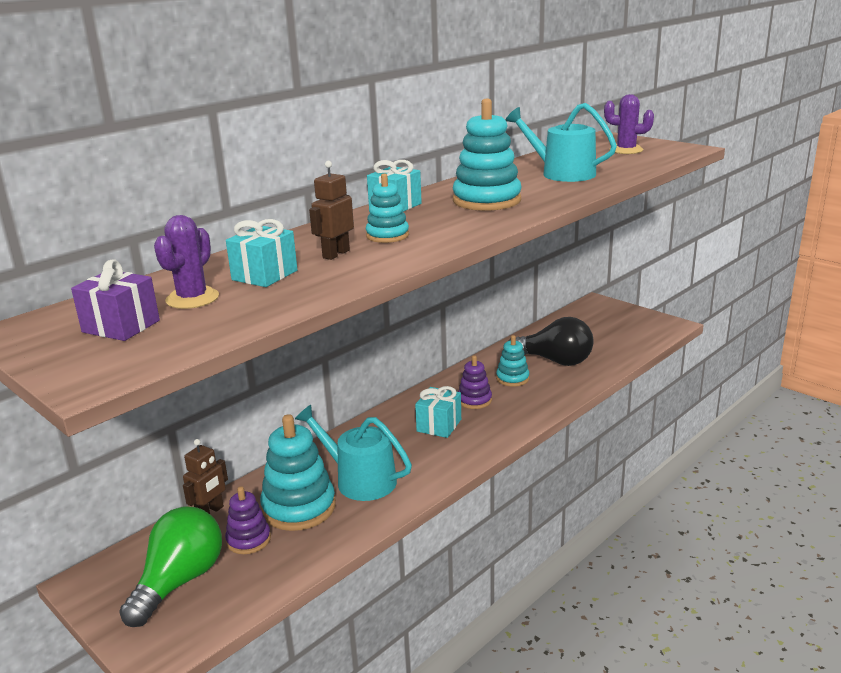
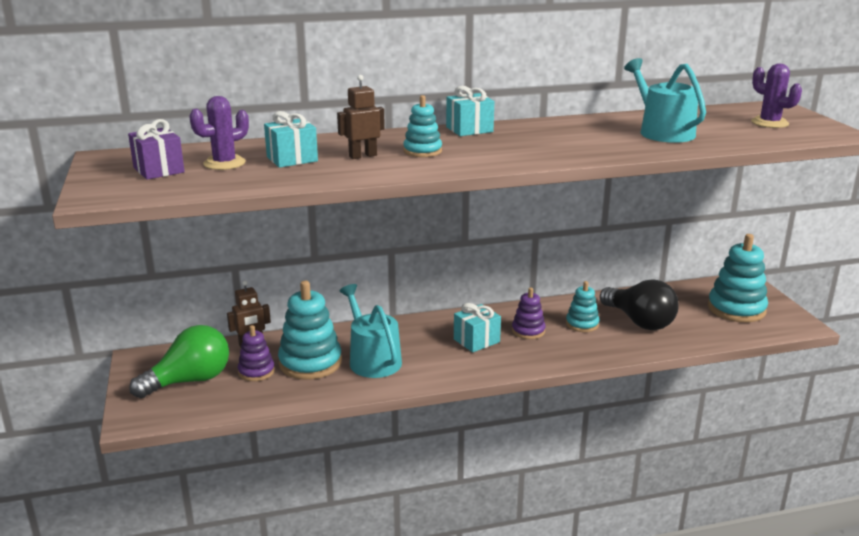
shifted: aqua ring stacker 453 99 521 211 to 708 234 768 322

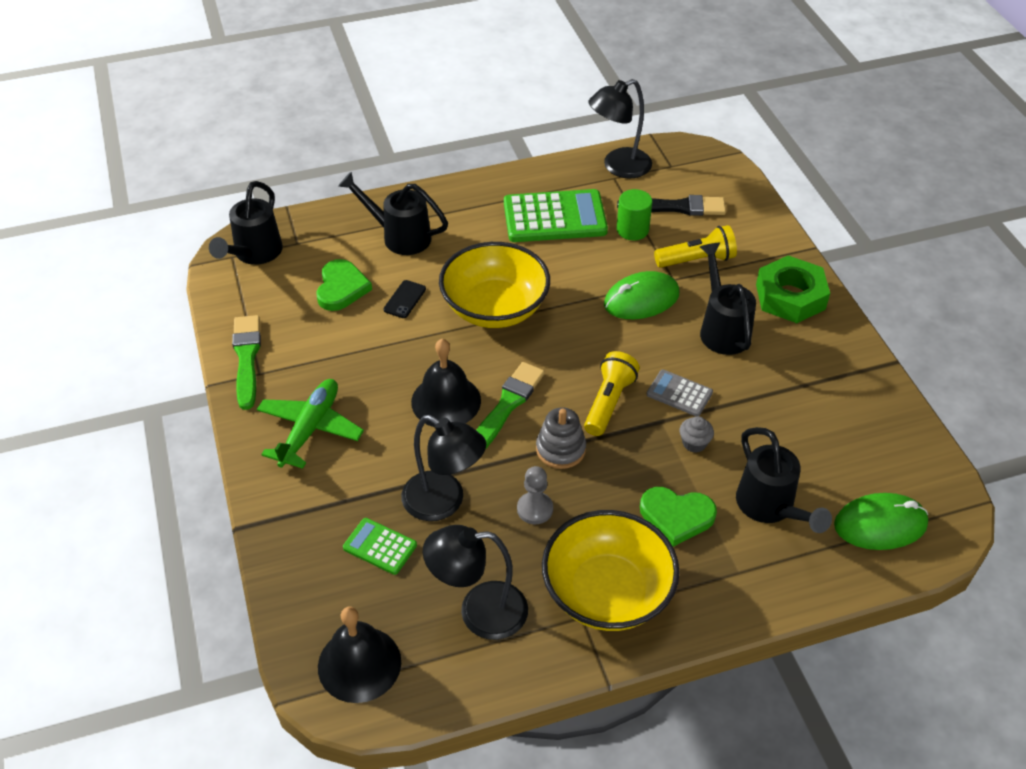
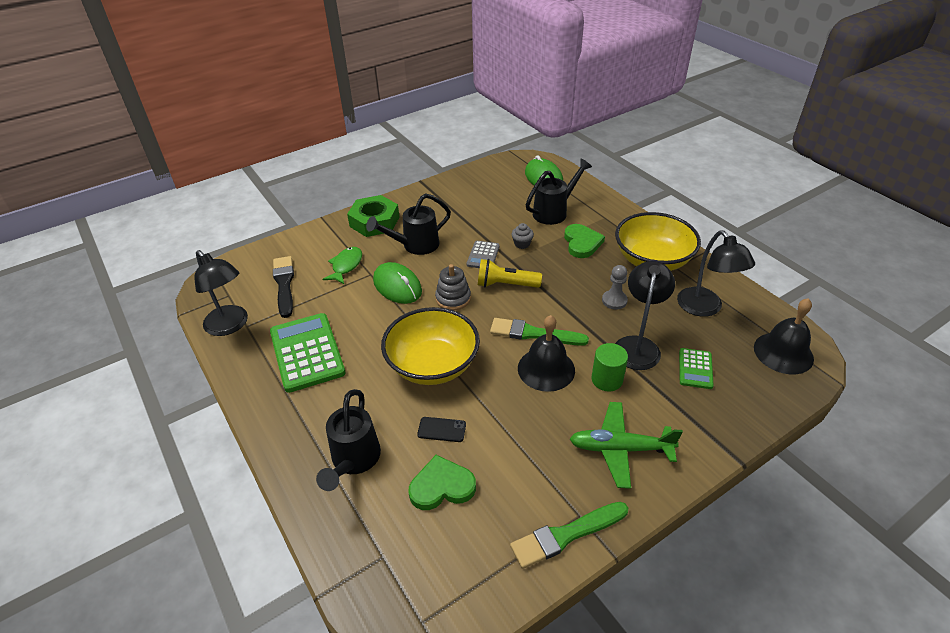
gone: black watering pot 209 181 283 265
shifted: leaf-green cylinder 616 189 653 240 to 592 343 628 392; gray ring stacker 536 407 586 469 to 435 264 471 310
swapped: yellow pocket torch 654 225 737 268 to leaf-green toy fish 322 247 362 284

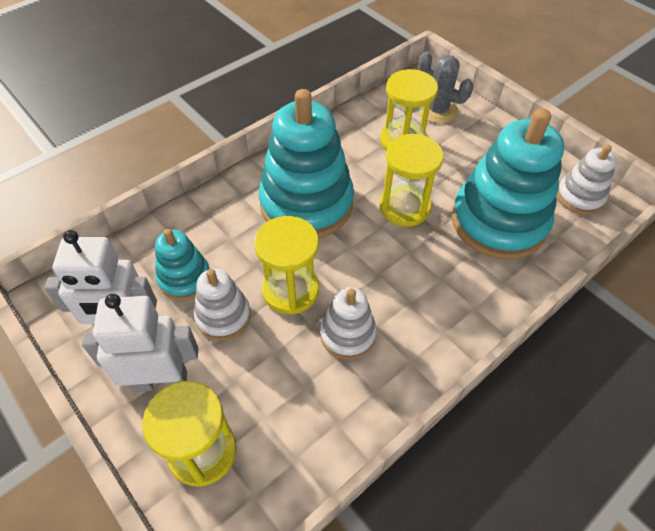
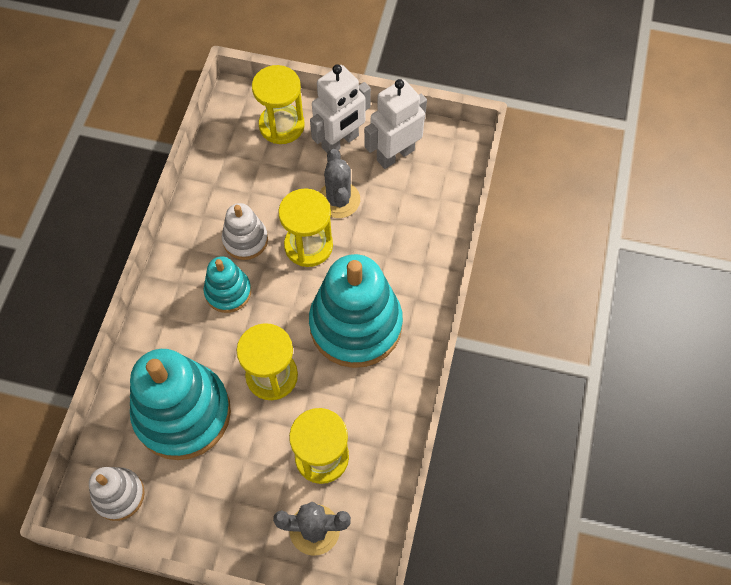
shifted: aqua ring stacker 155 229 210 300 to 204 256 251 313
swapped: snow-white ring stacker 194 268 251 340 to gray cactus 320 149 360 218

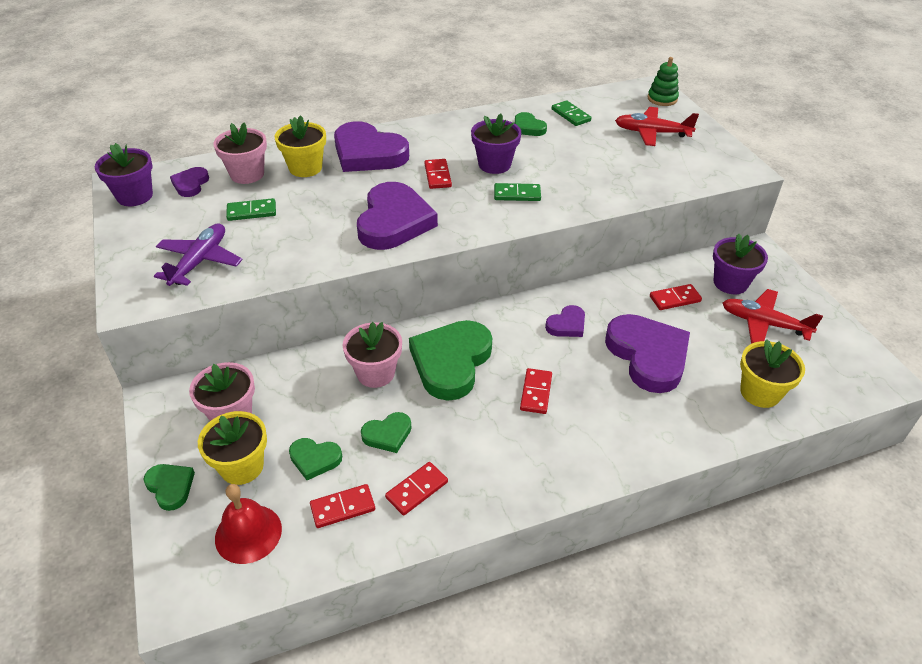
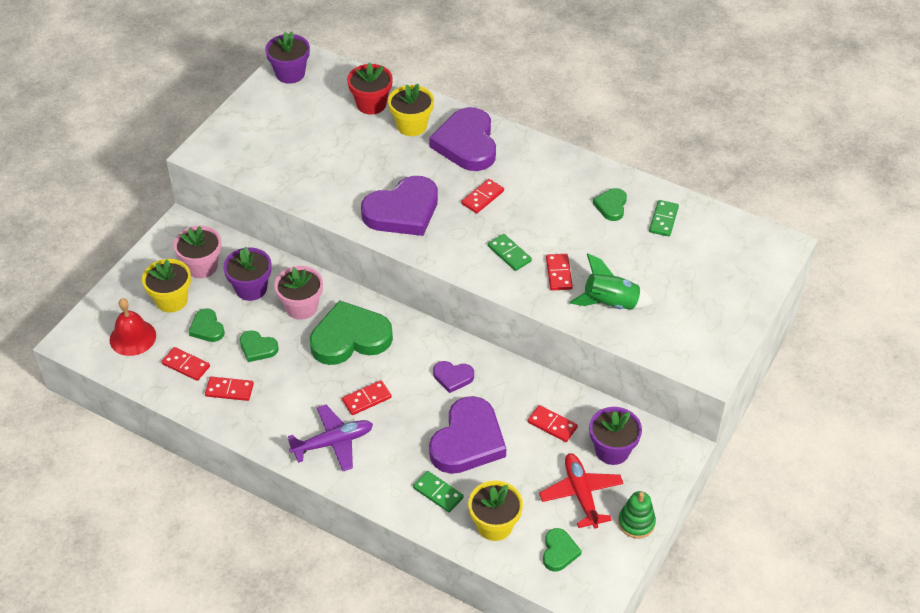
gone: crimson toy plane 615 107 699 146; purple love heart 170 167 209 197
new: leaf-green rocket 570 253 654 310; crimson domino 546 254 573 290
shifted: leaf-green ring stacker 648 57 679 106 to 618 491 656 538; purple flower pot 471 113 521 174 to 223 247 271 301; leaf-green domino 226 198 276 221 to 413 471 464 512; purple toy plane 154 223 243 286 to 288 405 373 471; leaf-green love heart 143 464 195 511 to 543 528 582 572
repainted: rose-pink flower pot 213 122 267 184 to crimson flower pot 347 62 393 115

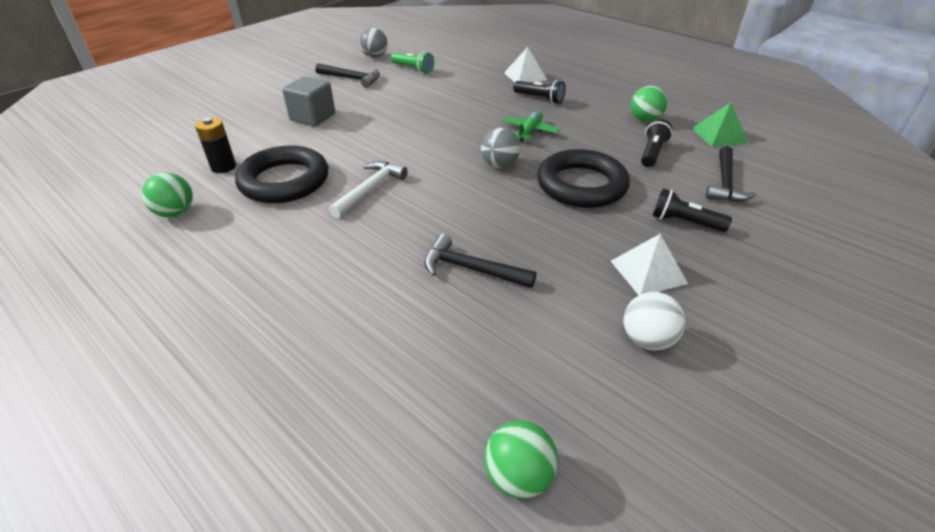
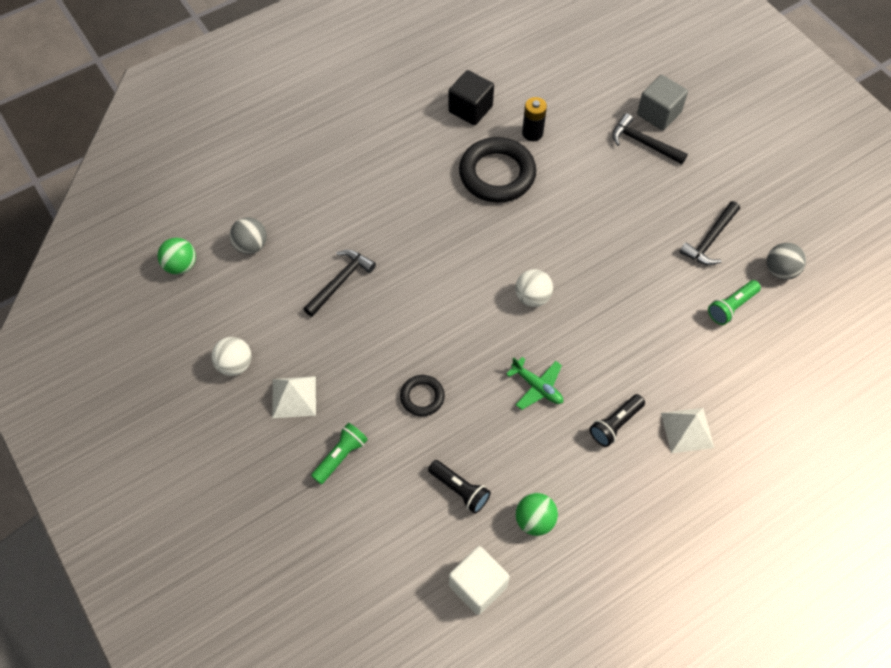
gone: snow-white hammer 329 161 408 218
new: snow-white play ball 515 269 553 307
shifted: gray solid cube 282 76 335 126 to 637 75 688 131; gray play ball 481 128 520 168 to 229 217 267 254; black hammer 706 146 757 202 to 612 113 688 164
swapped: leaf-green solid pyramid 692 102 748 147 to snow-white solid cube 449 546 509 615; leaf-green play ball 142 173 193 218 to black solid cube 449 70 494 125
repainted: black pocket torch 652 188 732 232 to leaf-green pocket torch 311 423 368 484
scaled: black torus 537 149 630 208 = 400 375 445 416 x0.51

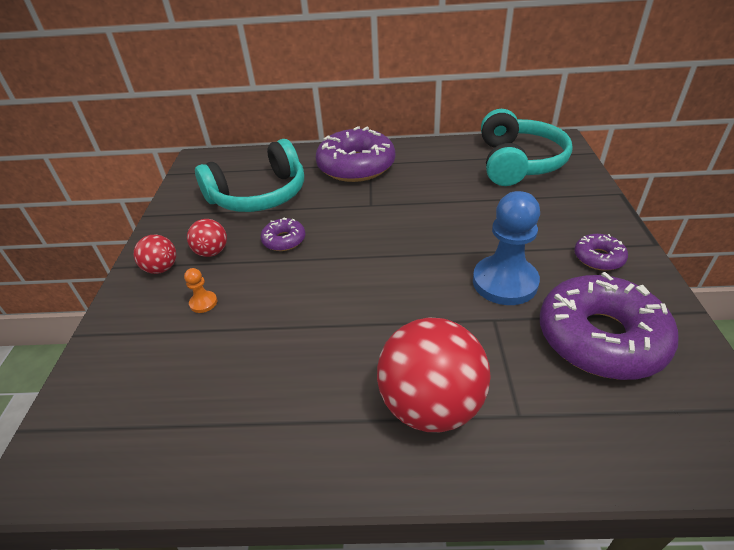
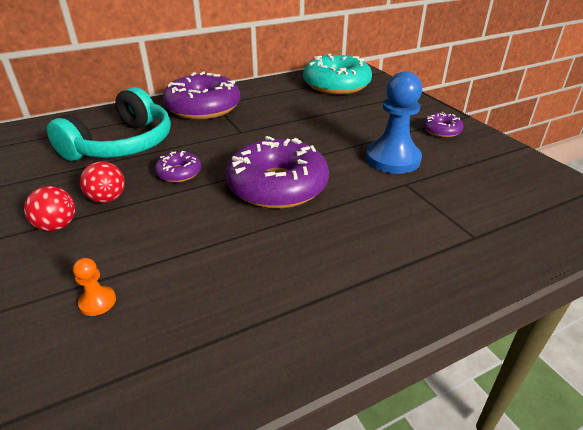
gone: crimson play ball 377 318 491 432
shifted: orange chess pawn 184 268 217 313 to 73 258 116 316; purple doughnut 540 272 679 380 to 226 136 329 209
swapped: aqua over-ear headphones 481 109 573 186 to aqua doughnut 303 54 372 95

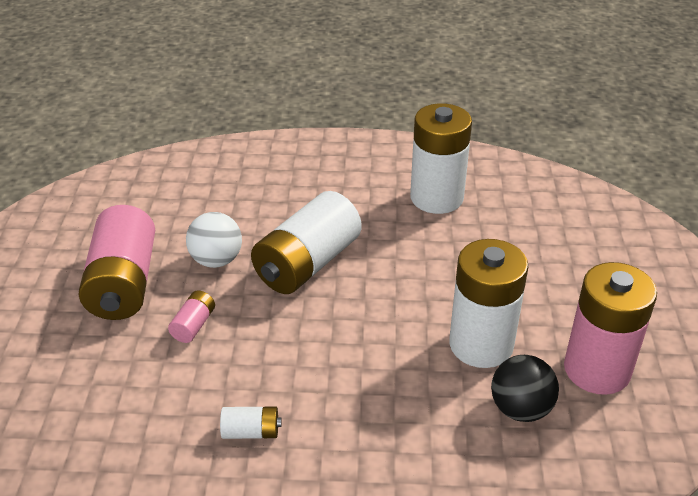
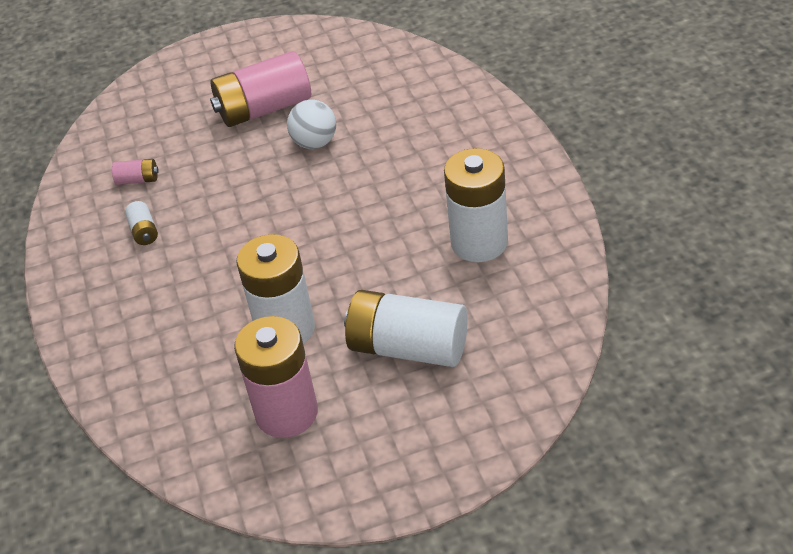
gone: black play ball 491 355 559 422
shifted: snow-white AA battery 251 191 362 294 to 344 290 468 367; rose-pink AA battery 168 290 215 343 to 112 159 159 185

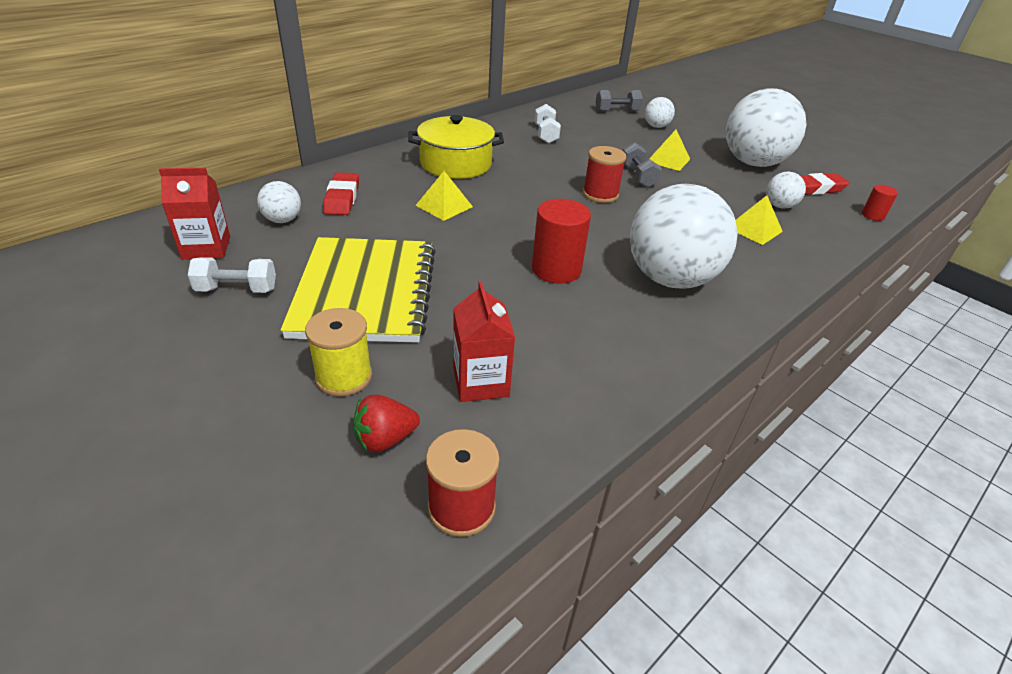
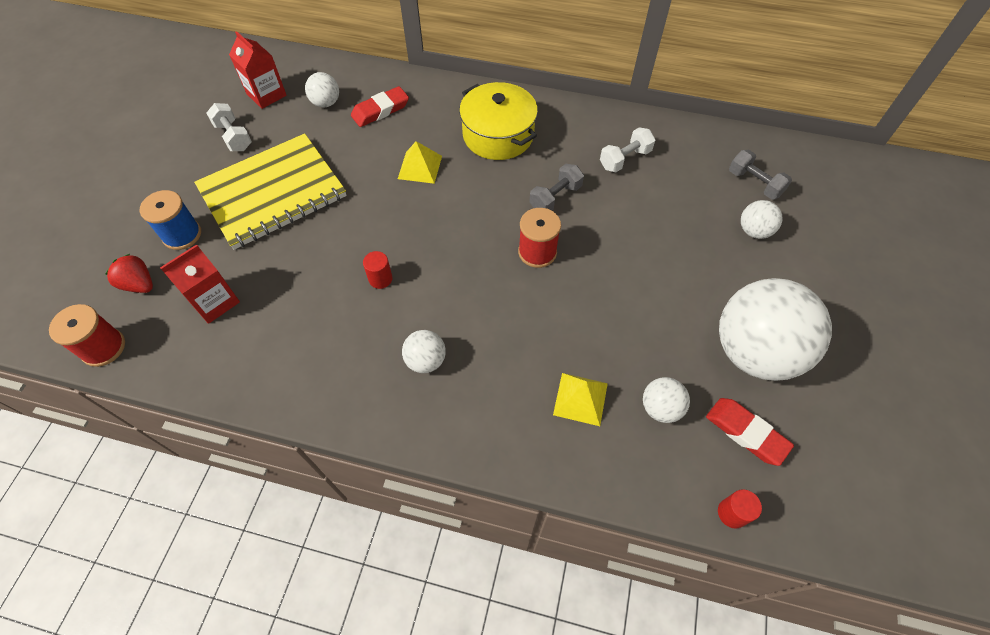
gone: yellow solid pyramid 649 130 690 171
shifted: gray dumbbell 622 142 662 188 to 529 164 584 210
repainted: yellow spool 305 308 372 396 to blue spool 140 190 201 250
scaled: snow-white play ball 630 184 738 289 = 402 330 446 373 x0.44; crimson cylinder 532 199 591 283 = 363 251 393 289 x0.53

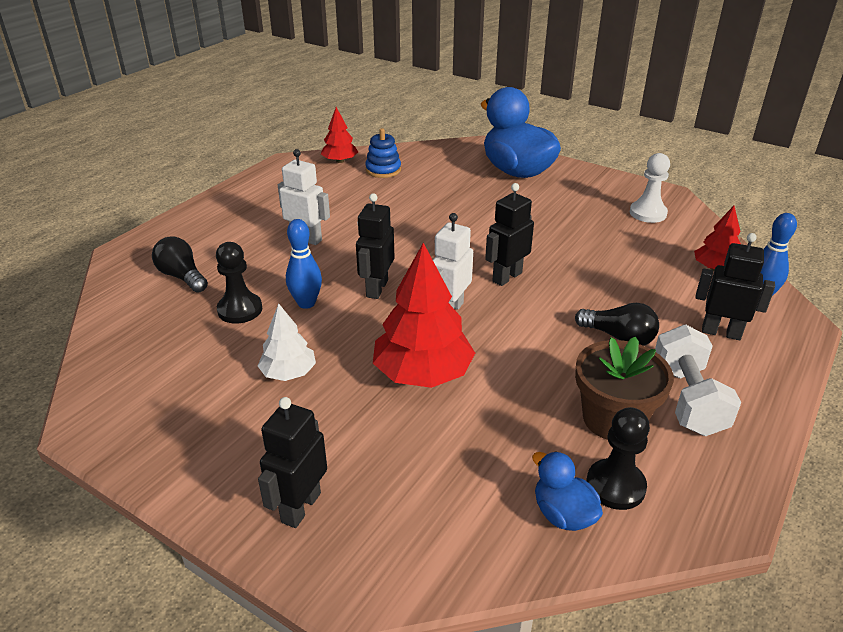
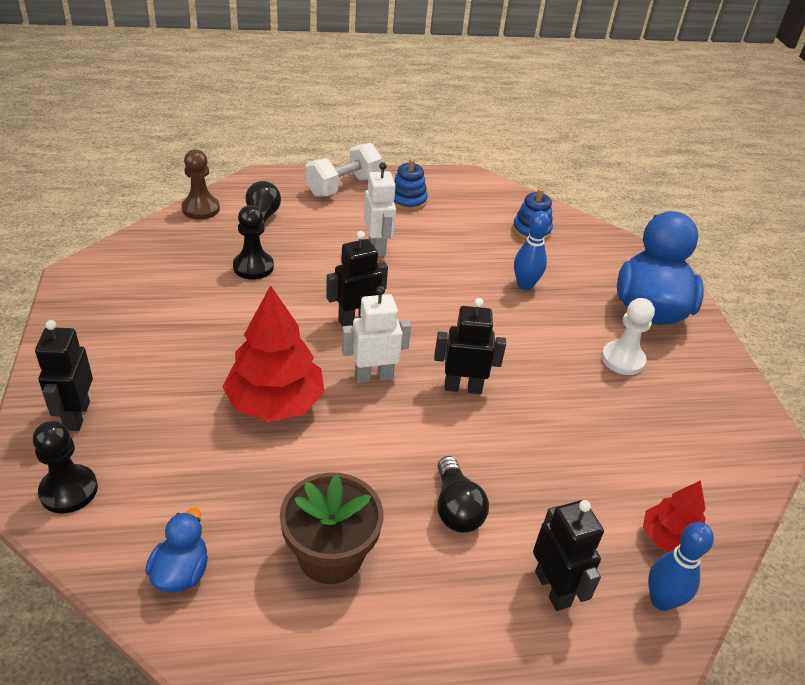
gone: crimson tree 321 107 358 163; snow-white tree 258 303 316 381
new: brown chess pawn 181 149 220 220; blue ring stacker 394 159 428 211
shifted: snow-white chess pawn 630 153 670 223 to 601 298 655 375; blue skittle 286 219 322 309 to 514 211 550 290; snow-white dumbbell 655 325 741 436 to 305 143 382 197; black chess pawn 586 407 650 510 to 33 421 98 513
rotated: black toy robot 258 397 327 528 = 35 320 93 431 75 degrees counterclockwise

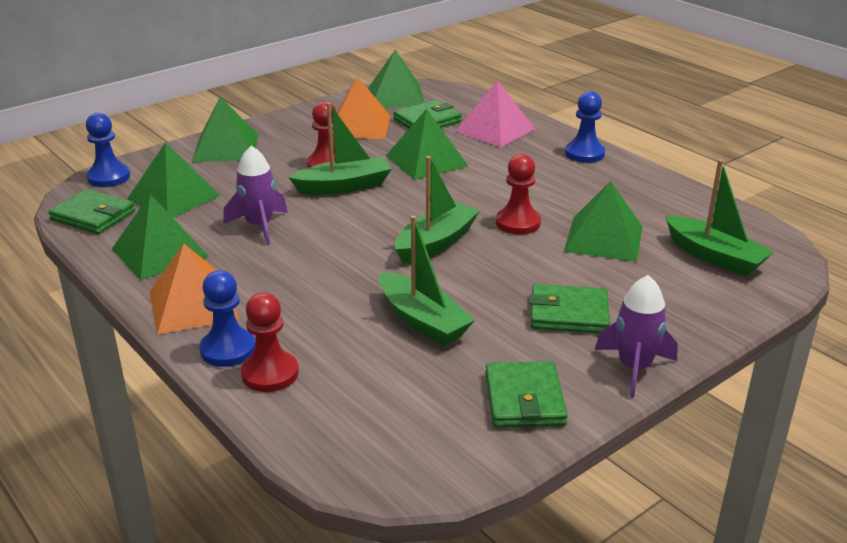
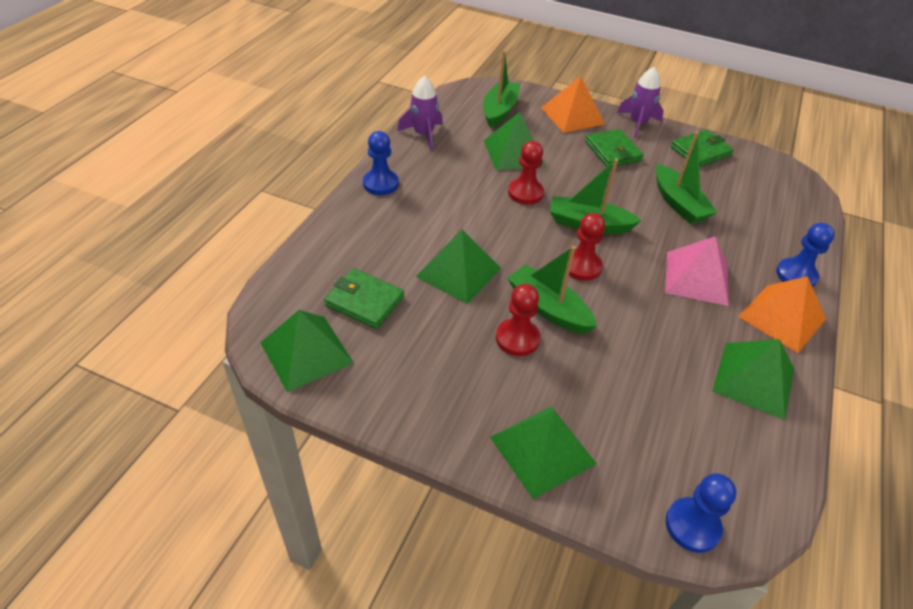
gone: leaf-green solid pyramid 127 142 221 217; leaf-green wallet 48 189 135 234
shifted: orange solid pyramid 332 77 390 139 to 541 76 605 133; rose-pink solid pyramid 455 80 535 147 to 665 236 729 306; purple rocket 223 146 288 244 to 397 76 443 150; crimson chess pawn 241 293 299 392 to 565 213 605 281
rotated: leaf-green toy boat 379 216 475 345 = 656 132 717 224 135 degrees clockwise

